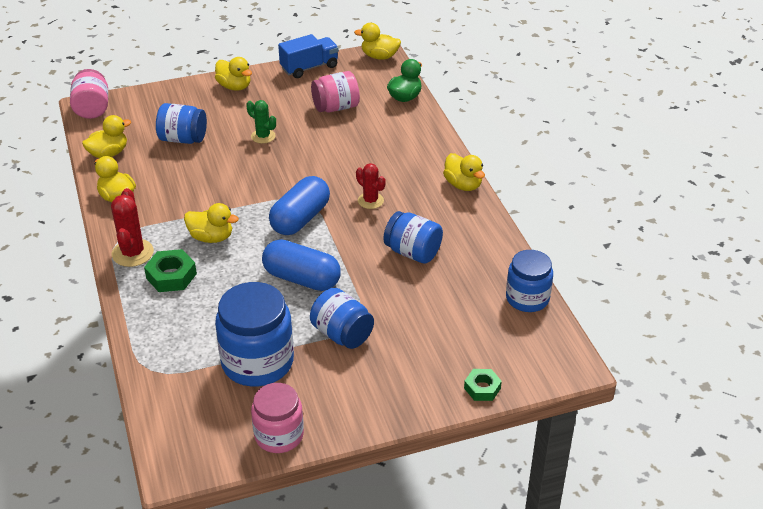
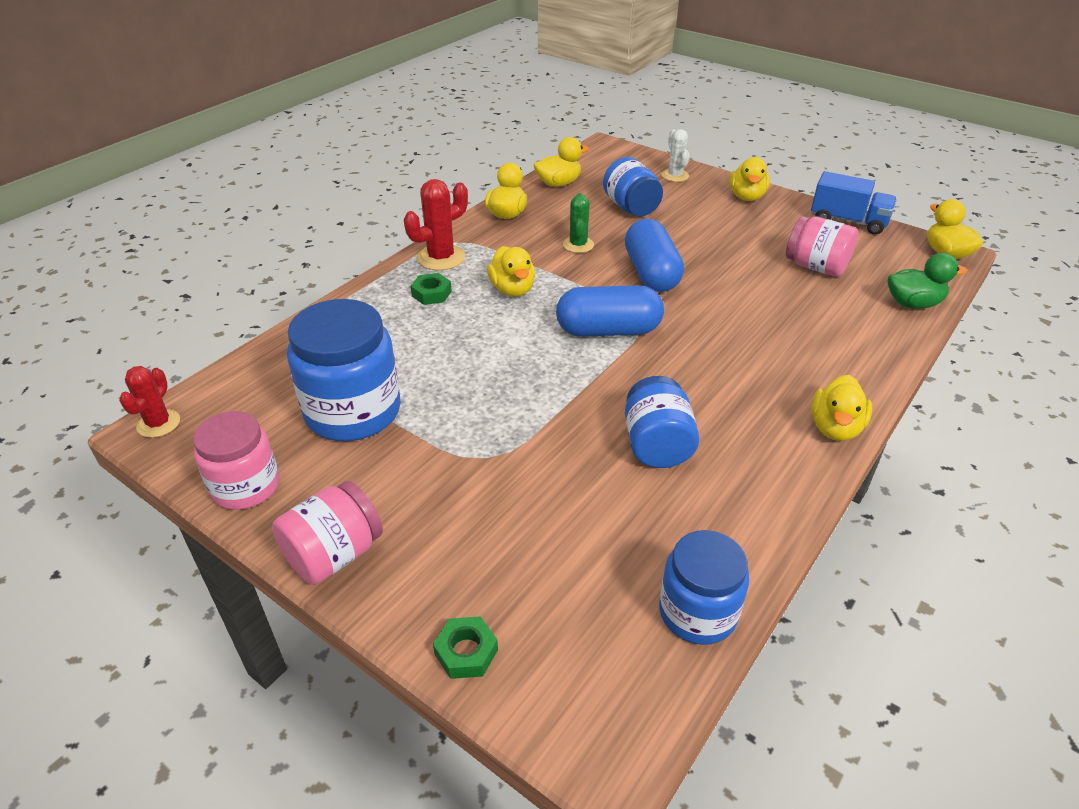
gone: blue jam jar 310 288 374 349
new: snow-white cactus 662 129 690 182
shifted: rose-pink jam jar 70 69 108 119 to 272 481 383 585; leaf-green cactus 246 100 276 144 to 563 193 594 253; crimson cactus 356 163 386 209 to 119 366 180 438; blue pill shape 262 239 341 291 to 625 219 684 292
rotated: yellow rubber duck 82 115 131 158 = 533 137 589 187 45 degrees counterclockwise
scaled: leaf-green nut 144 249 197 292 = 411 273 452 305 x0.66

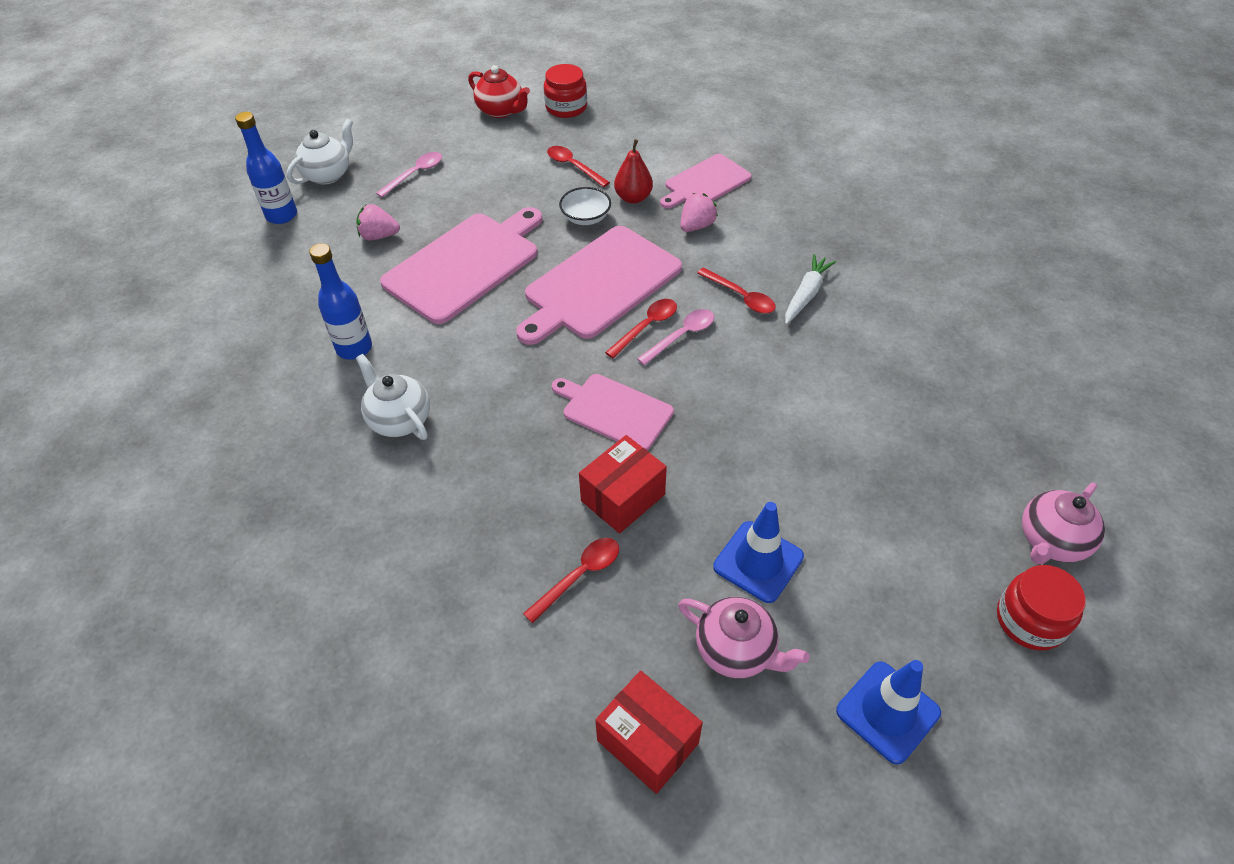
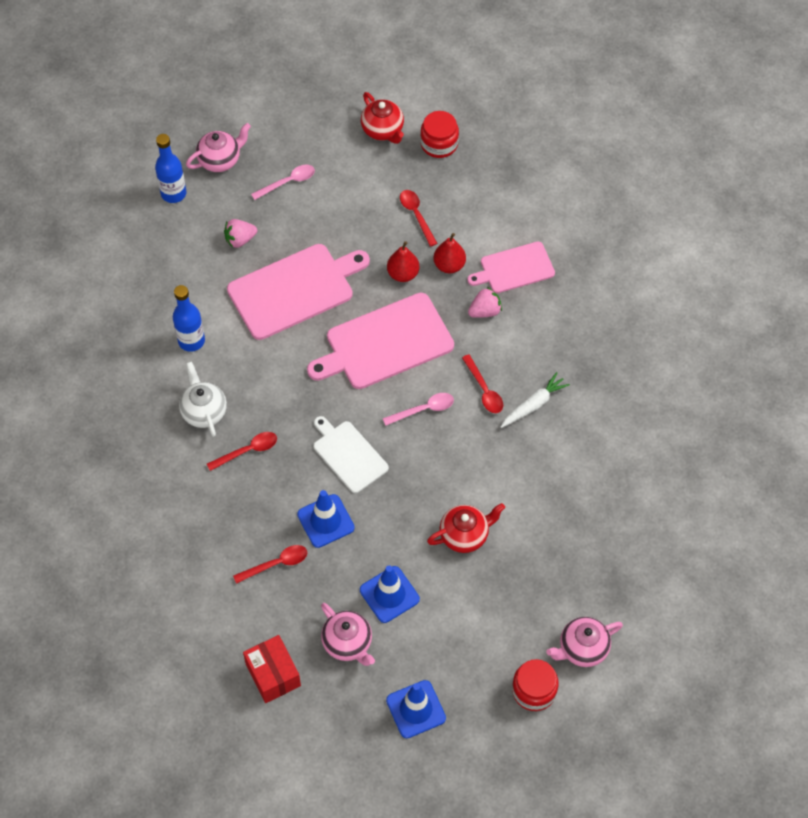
new: crimson teapot 427 503 505 553
shifted: crimson spoon 605 299 677 358 to 207 432 277 471
swapped: snow-white serving bowl 559 187 611 225 to crimson pear 387 241 419 282; crimson box 579 435 667 533 to blue safety cone 297 490 355 548
repainted: snow-white teapot 287 119 353 184 to rose-pink teapot 186 123 251 172; rose-pink bread board 552 374 674 451 to snow-white bread board 314 416 389 493
rotated: rose-pink strawberry 356 204 400 241 = 224 219 257 248 45 degrees counterclockwise

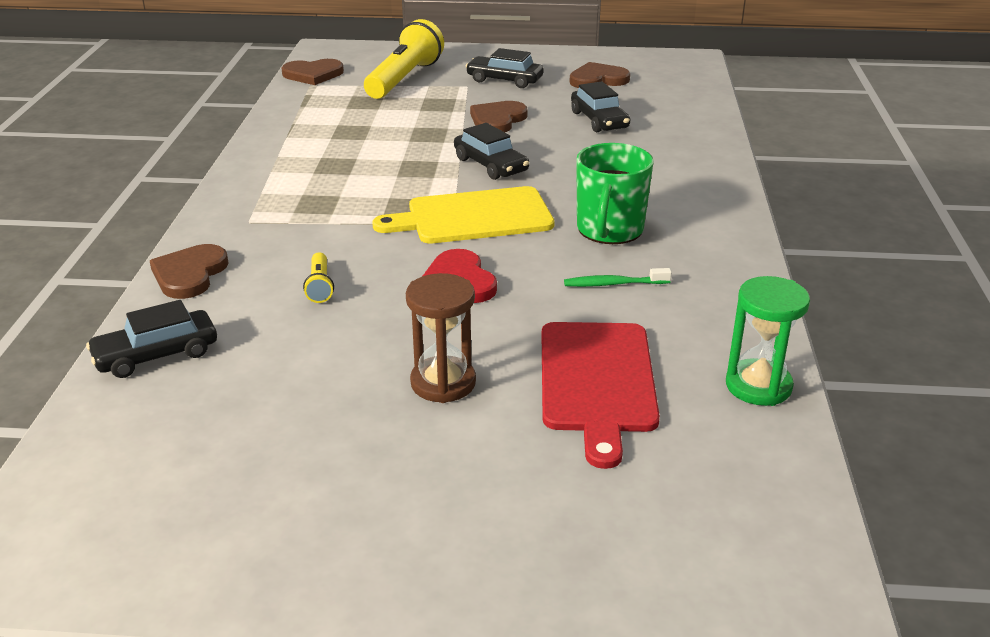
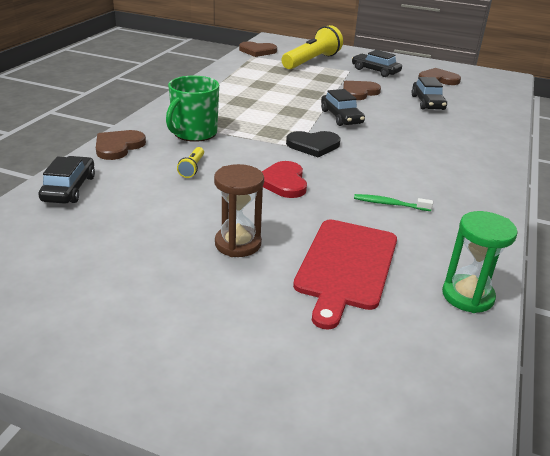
shifted: leaf-green mug 576 143 654 244 to 166 76 219 142
swapped: yellow bread board 372 186 555 244 to black love heart 286 131 340 157
rotated: black car 86 300 217 378 = 38 156 95 204 105 degrees clockwise

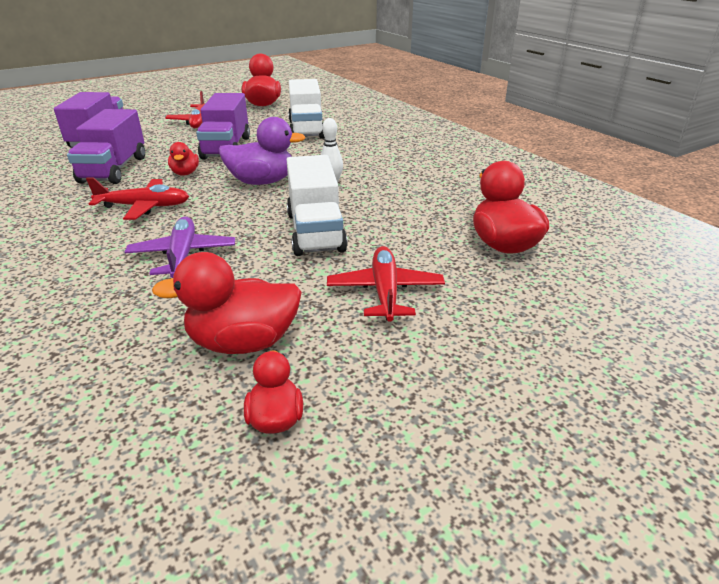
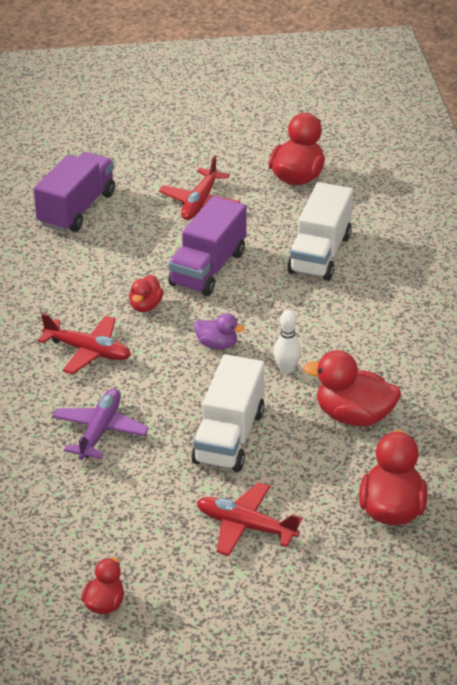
gone: purple lorry 67 109 145 184
shifted: crimson rubber duck 152 252 302 354 to 303 350 401 426
rotated: crimson toy plane 327 246 445 322 = 197 482 303 556 90 degrees counterclockwise
scaled: purple rubber duck 219 117 306 185 = 194 313 245 349 x0.56

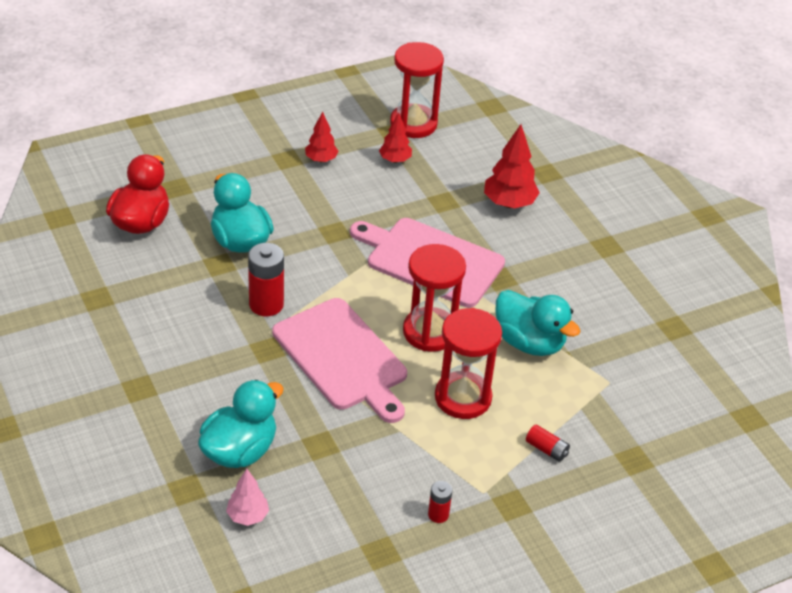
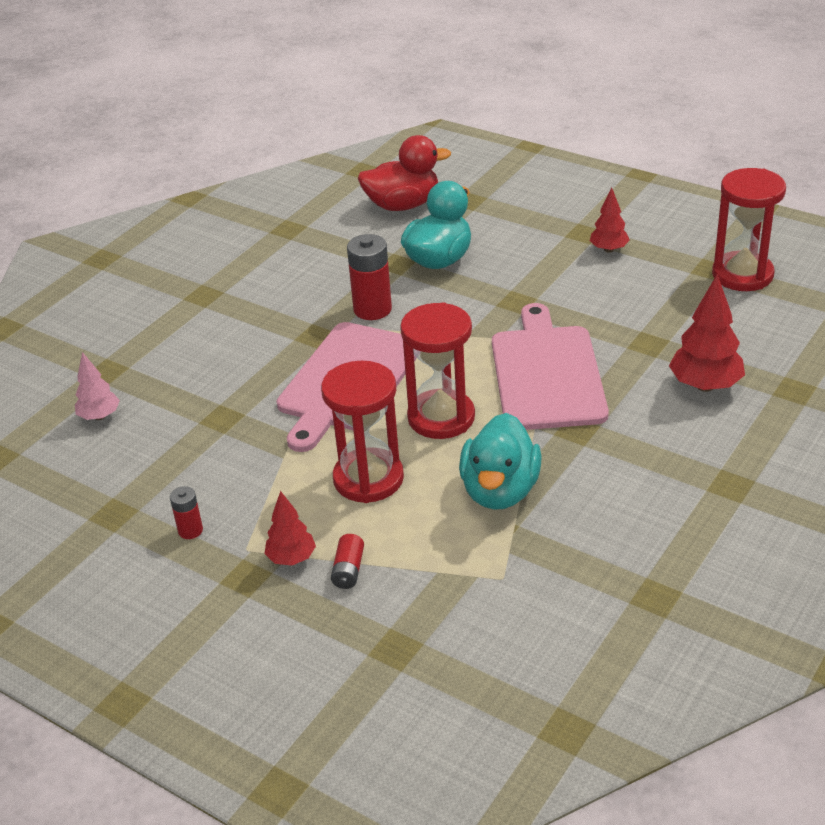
gone: aqua rubber duck 198 380 284 468
shifted: crimson tree 379 112 412 163 to 264 491 316 566

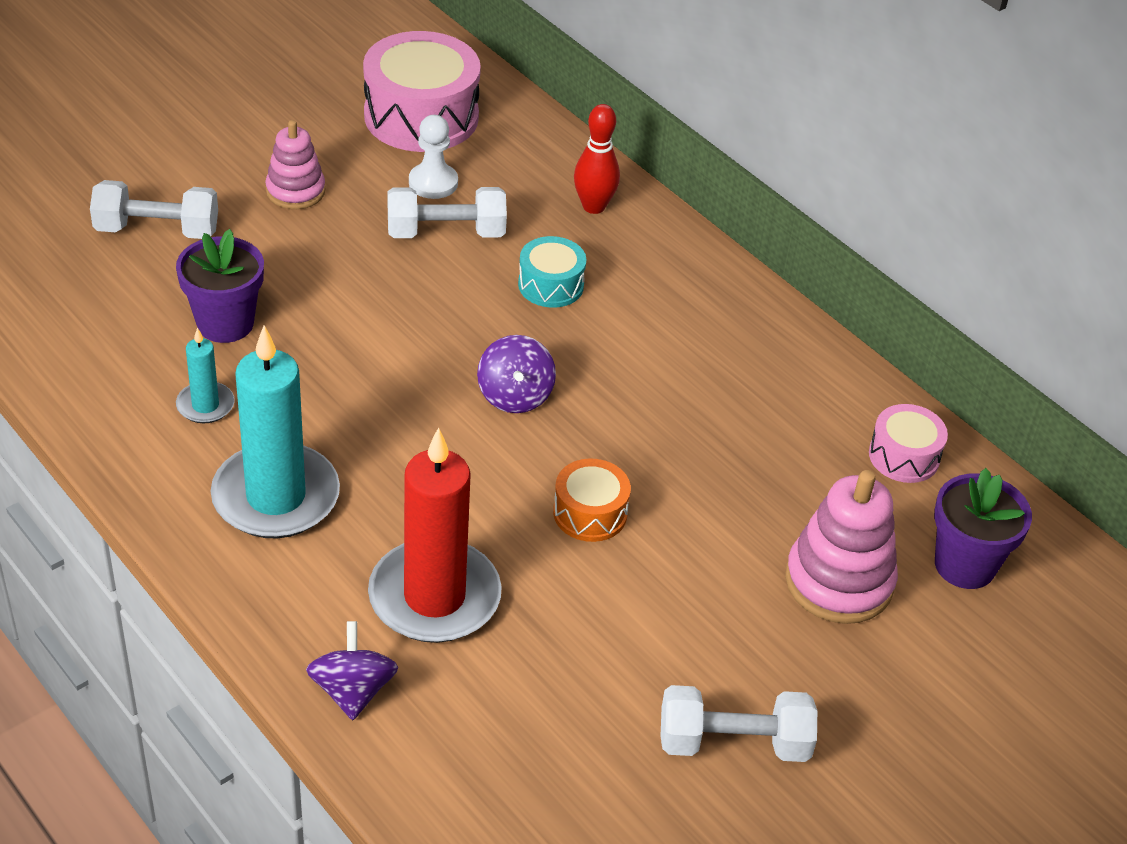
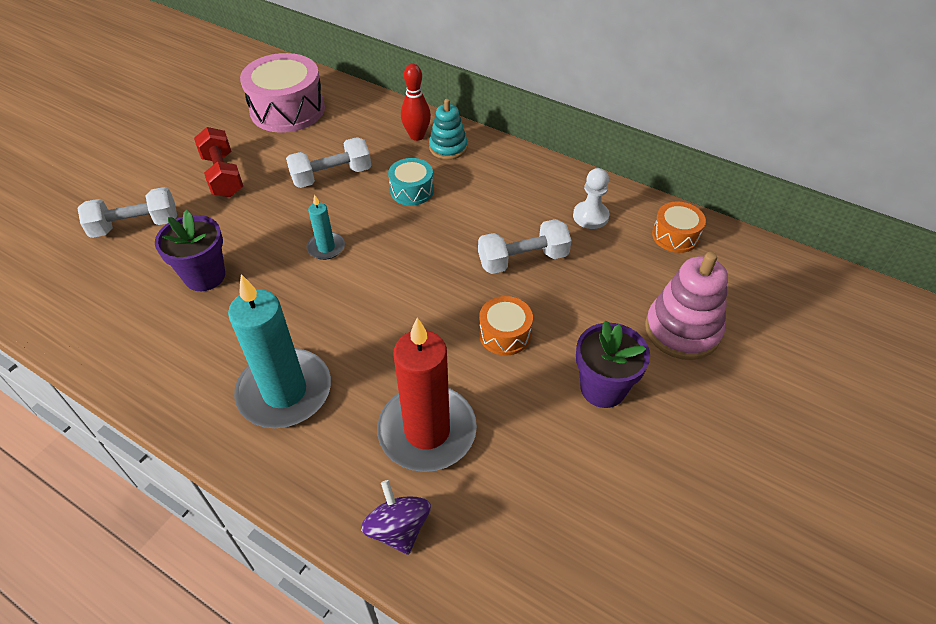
gone: purple spinning top 477 335 556 413
new: aqua ring stacker 429 99 467 160
shifted: snow-white chess pawn 409 115 458 199 to 573 168 610 229; aqua candle 176 327 235 423 to 307 194 345 260; purple flower pot 934 468 1032 589 to 576 320 650 408; snow-white dumbbell 661 685 817 762 to 478 219 572 274
swapped: rose-pink ring stacker 265 120 325 209 to crimson dumbbell 194 127 243 197
repainted: rose-pink snare drum 869 404 948 483 to orange snare drum 652 202 706 253

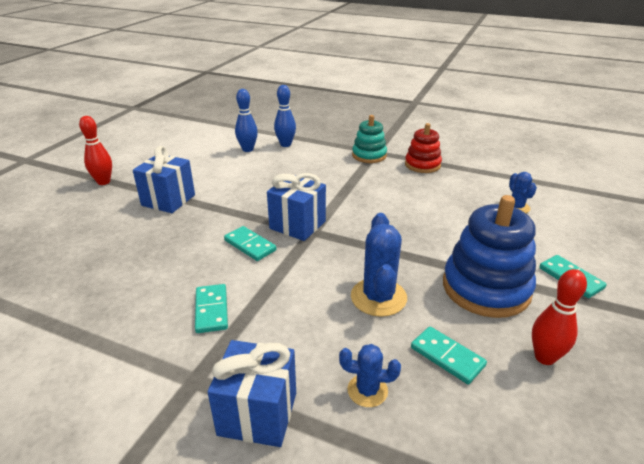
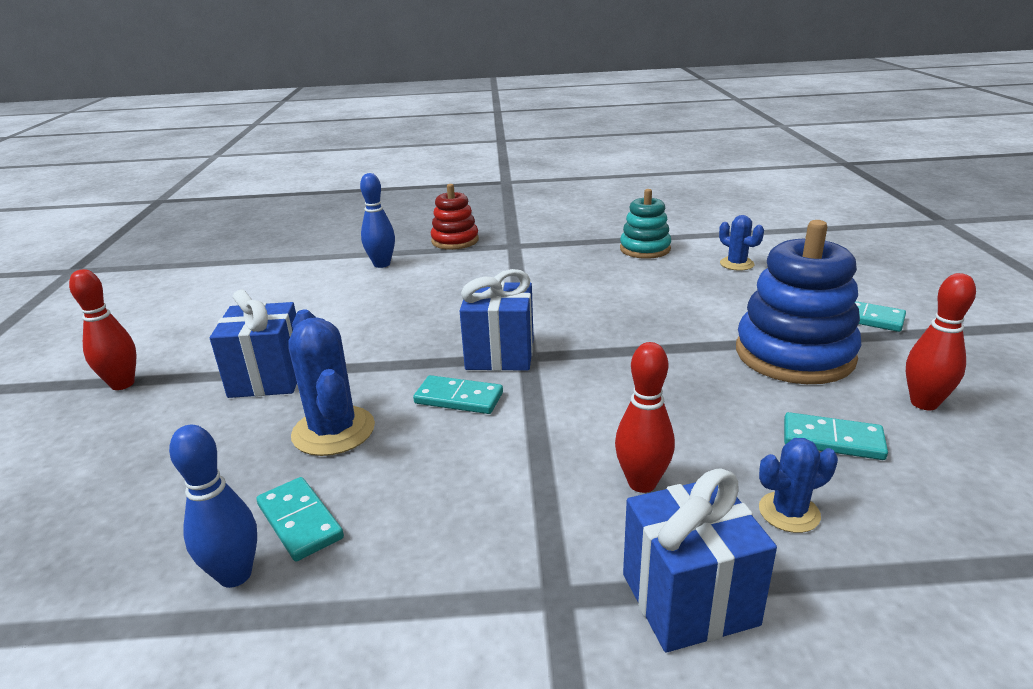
new: crimson skittle 615 342 675 493
shifted: blue skittle 235 89 258 152 to 169 425 257 588; aqua ring stacker 352 115 387 163 to 620 189 671 259; crimson ring stacker 405 123 442 173 to 431 184 479 250; blue cactus 351 213 407 317 to 288 309 375 456; aqua domino 195 284 228 333 to 256 477 344 561

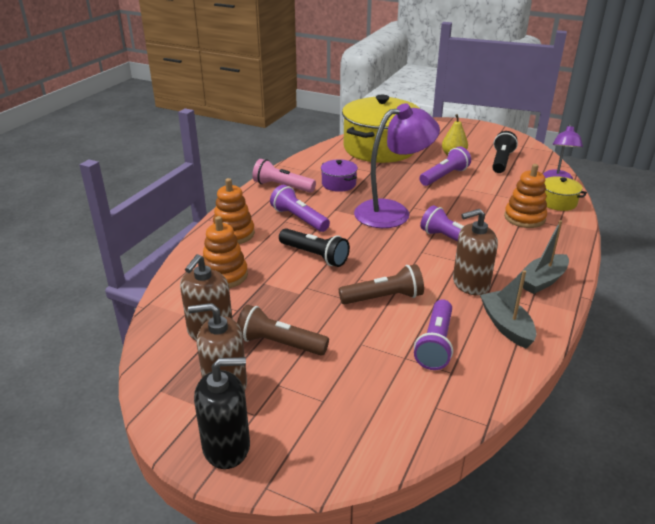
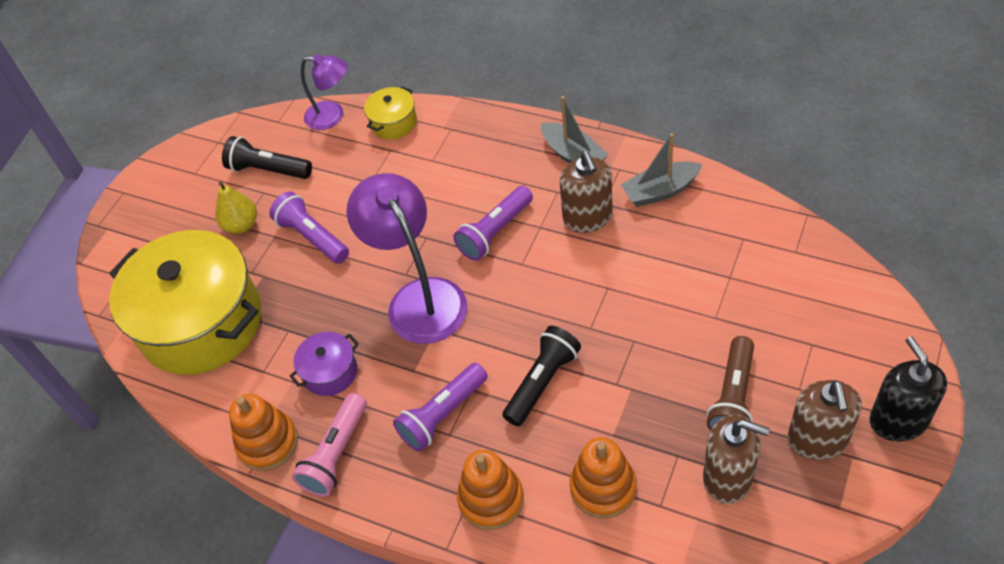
gone: brown pocket torch 339 264 424 304; purple pocket torch 414 299 453 370
shifted: orange ring stacker 504 164 547 228 to 229 394 298 471

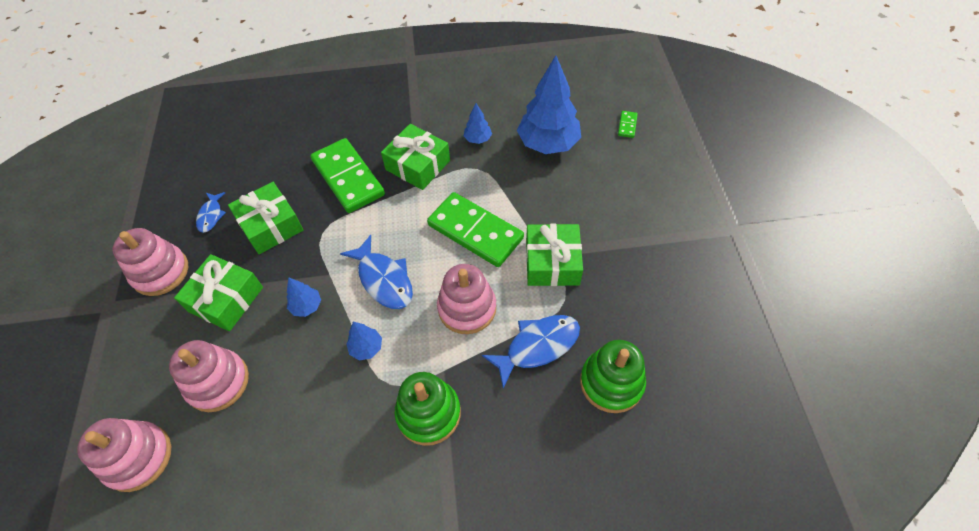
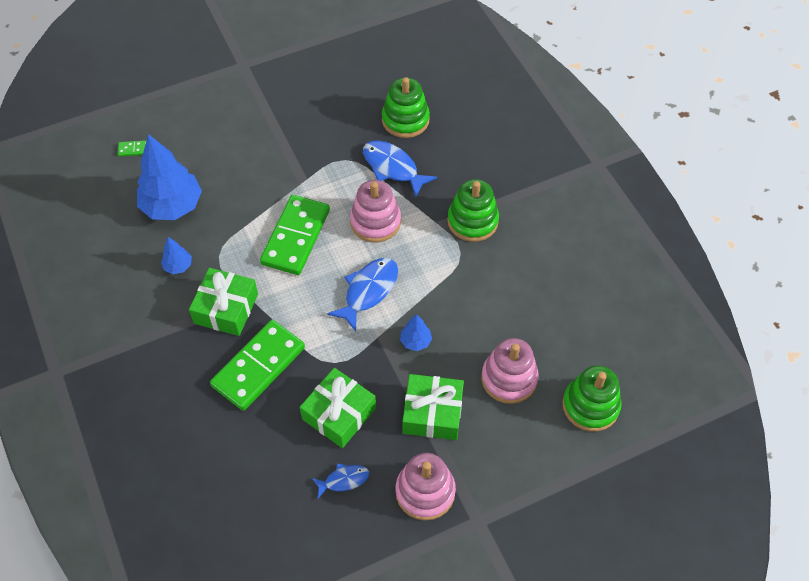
gone: leaf-green gift 526 224 583 286; blue tree 346 322 382 360
repainted: rose-pink ring stacker 77 418 171 492 to leaf-green ring stacker 563 365 622 432

